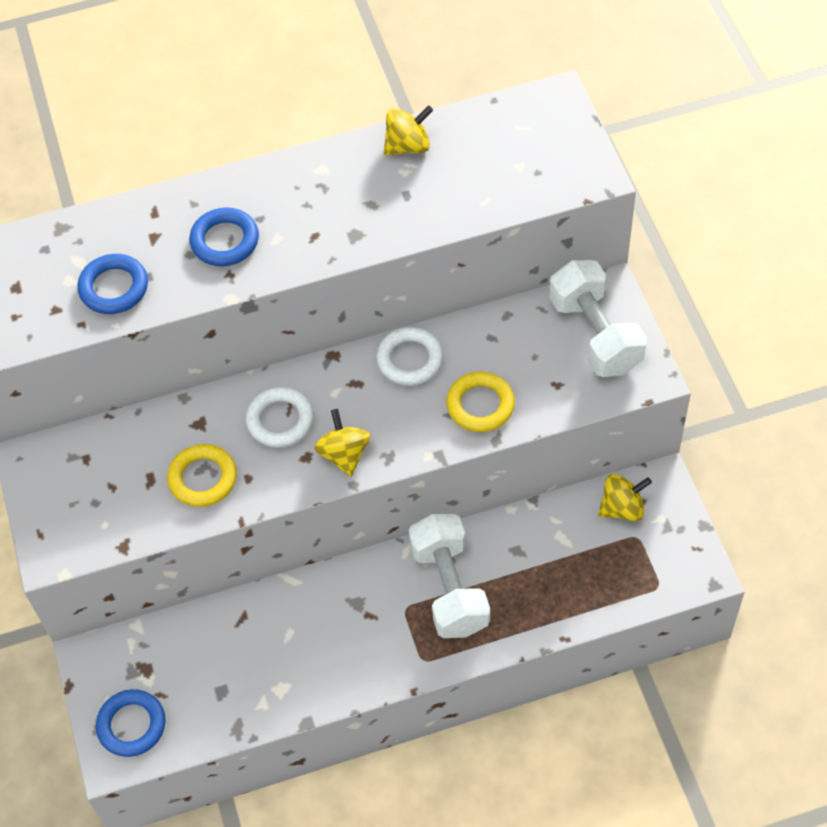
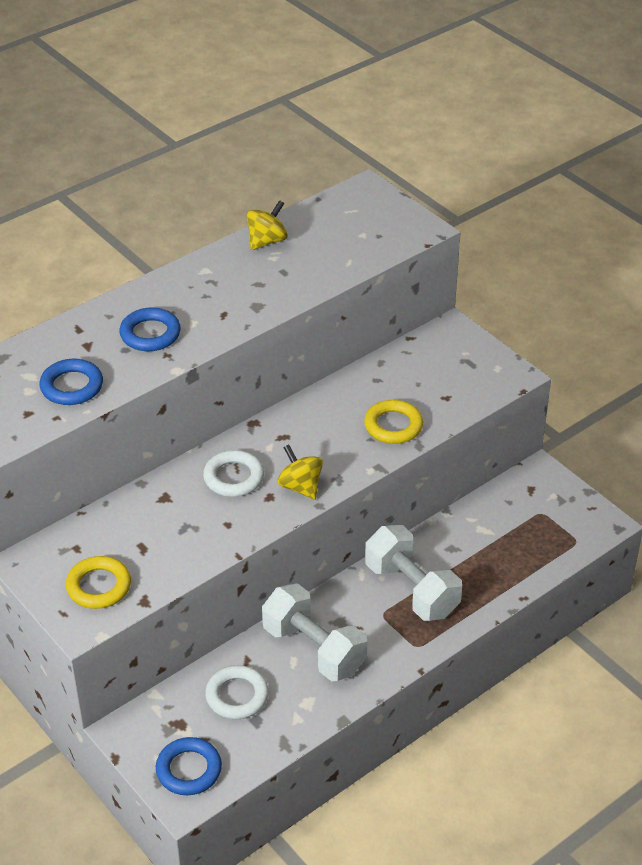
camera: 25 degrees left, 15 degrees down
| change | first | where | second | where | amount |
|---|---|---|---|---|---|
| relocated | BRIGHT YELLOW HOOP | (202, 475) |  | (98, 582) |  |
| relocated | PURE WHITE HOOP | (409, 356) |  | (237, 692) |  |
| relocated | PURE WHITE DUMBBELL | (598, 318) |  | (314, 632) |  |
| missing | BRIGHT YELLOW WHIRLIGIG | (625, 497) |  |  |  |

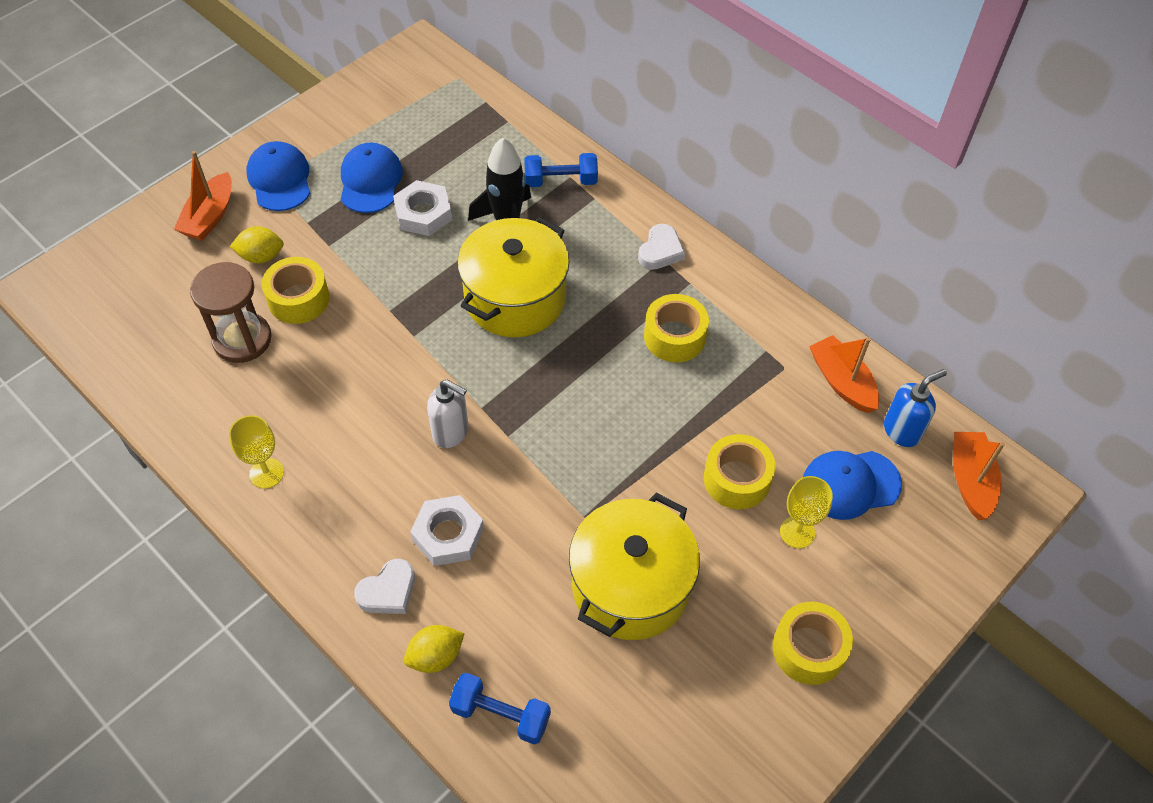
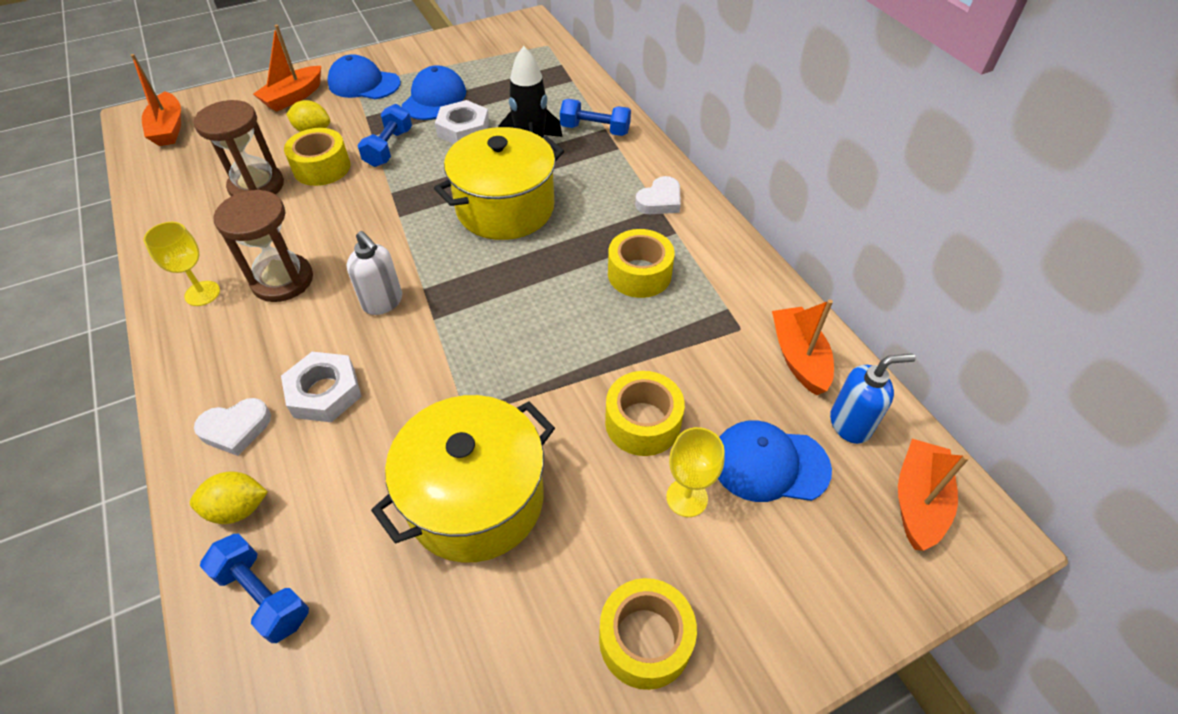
camera: 20 degrees right, 5 degrees down
| change | first | where | second | where | amount |
|---|---|---|---|---|---|
| appeared |  |  | ORANGE-COLOURED SAILBOAT | (156, 100) |  |
| appeared |  |  | RUSSET SAND TIMER | (263, 246) |  |
| spun | ROYAL BLUE PEAKED CAP | (278, 176) |  | (364, 76) | 75 degrees counterclockwise |
| appeared |  |  | ROYAL BLUE DUMBBELL | (385, 135) |  |

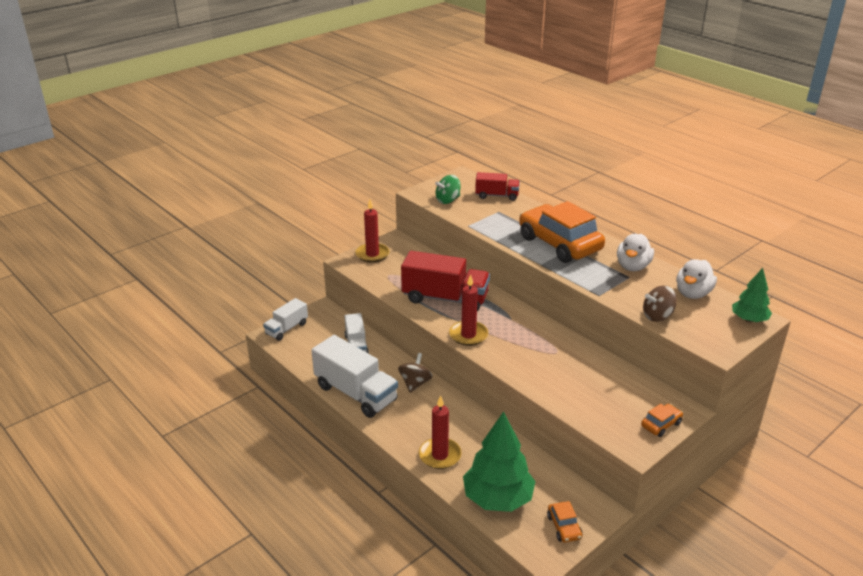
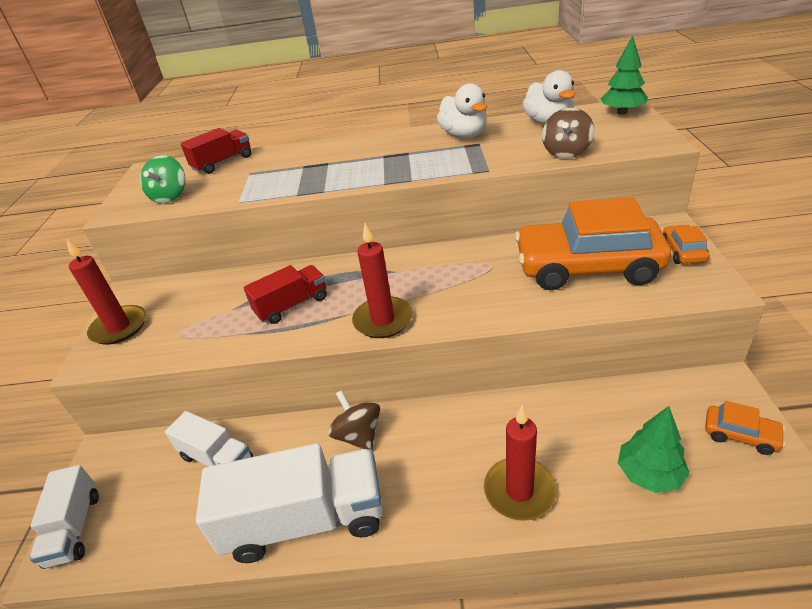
camera: 45 degrees left, 5 degrees up
| change | first | where | second | where | amount |
|---|---|---|---|---|---|
| size | CRIMSON LORRY | (445, 281) |  | (285, 294) | x0.57 |
| relocated | ORANGE-COLOURED AUTOMOBILE | (562, 232) |  | (593, 243) |  |
| size | LEAF-GREEN TOY TREE | (499, 461) |  | (654, 449) | x0.57 |

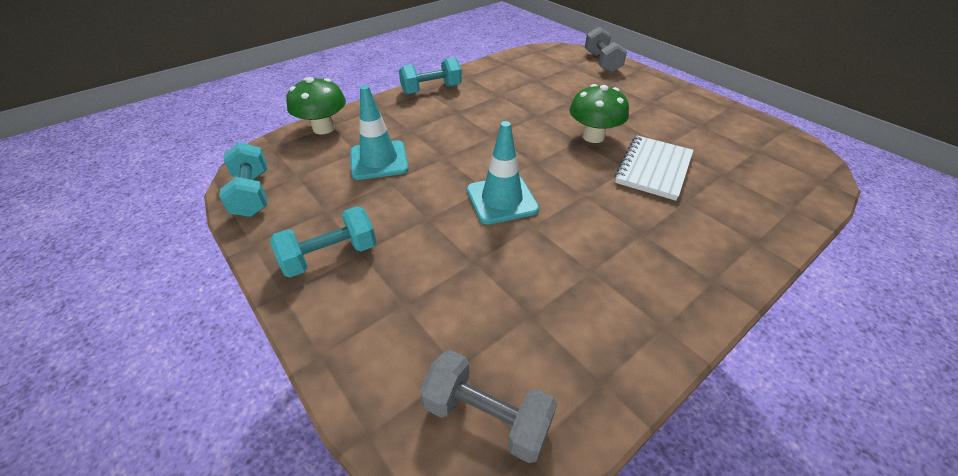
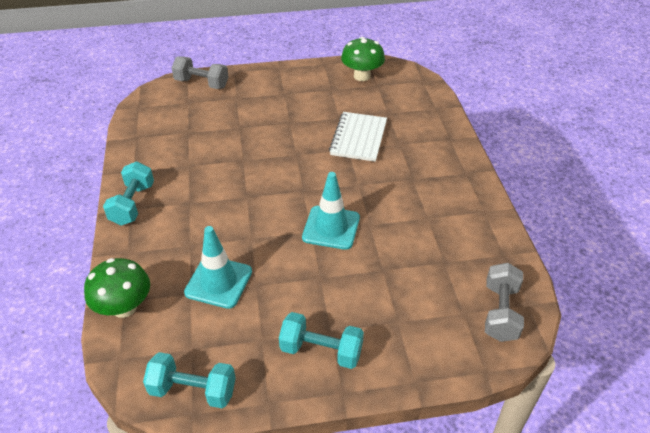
camera: 60 degrees left, 0 degrees up
| change | first | where | second | where | amount |
|---|---|---|---|---|---|
| spun | AQUA DUMBBELL | (323, 241) |  | (321, 340) | 75 degrees counterclockwise |
| spun | PURE WHITE EXERCISE BOOK | (654, 168) |  | (358, 137) | 45 degrees clockwise |
| relocated | LEAF-GREEN FUNGUS | (599, 113) |  | (363, 59) |  |
| spun | GRAY DUMBBELL | (488, 406) |  | (504, 302) | 45 degrees counterclockwise |

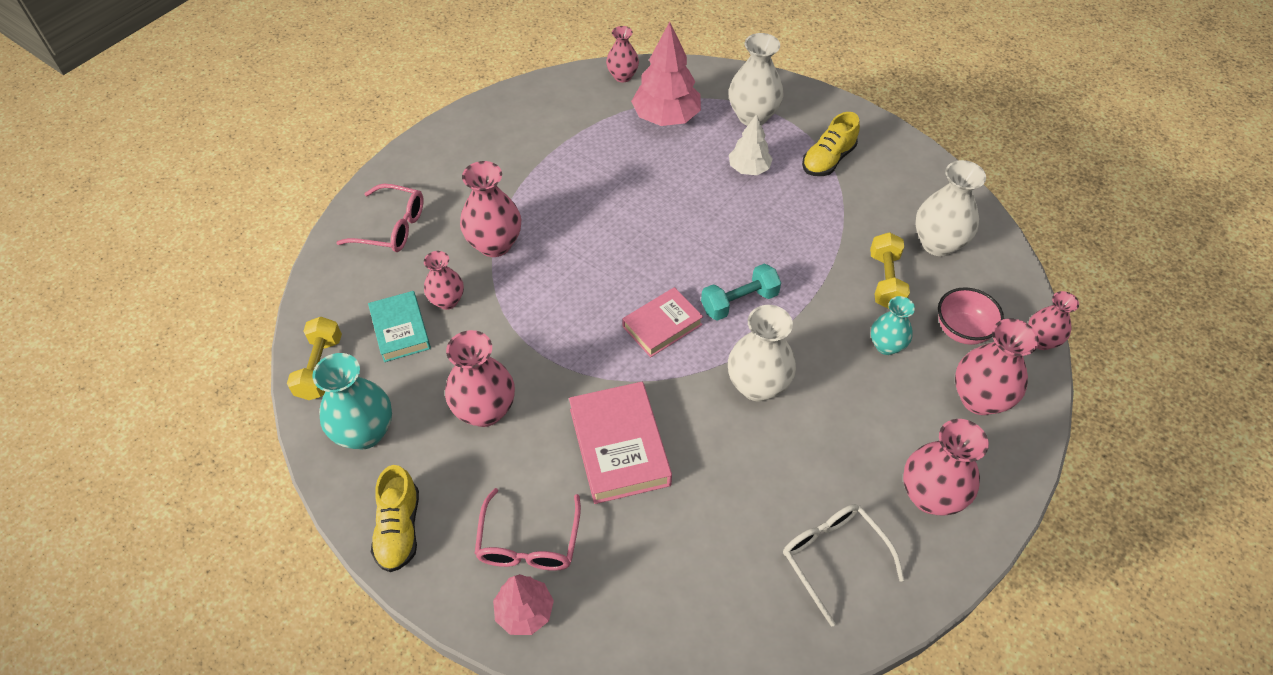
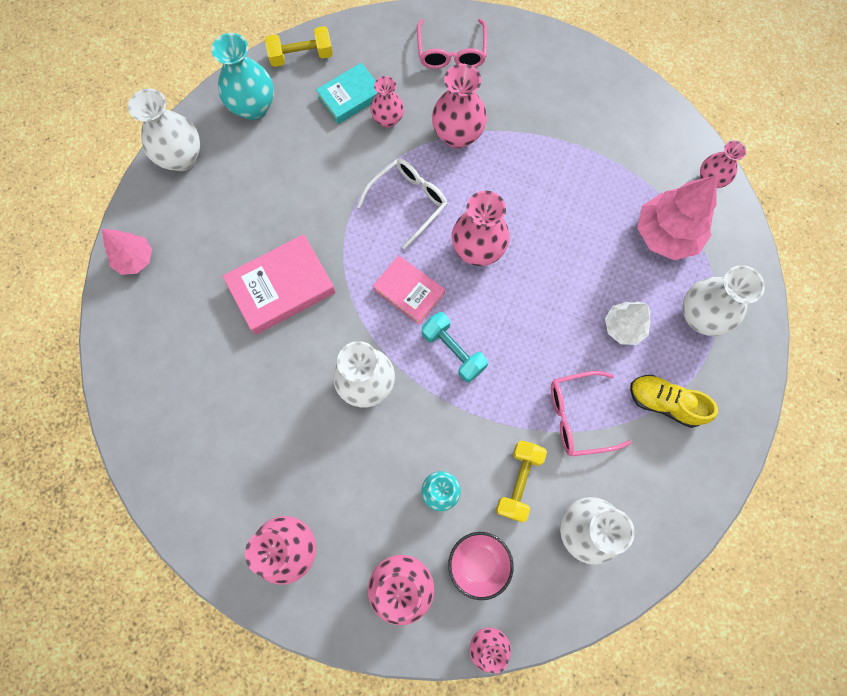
camera: 75 degrees right, 20 degrees up
| change | first | where | second | where | amount |
|---|---|---|---|---|---|
| exchanged | BRIGHT YELLOW SHOE | (395, 518) | PURE WHITE FLOWER VASE | (164, 129) |  |
| relocated | PURE WHITE GLASSES | (844, 565) |  | (402, 204) |  |
| relocated | PINK FLOWER VASE | (480, 378) |  | (481, 228) |  |
| spun | BRIGHT YELLOW DUMBBELL | (890, 270) |  | (521, 481) | 60 degrees counterclockwise |
| relocated | PINK GLASSES | (527, 529) |  | (591, 413) |  |

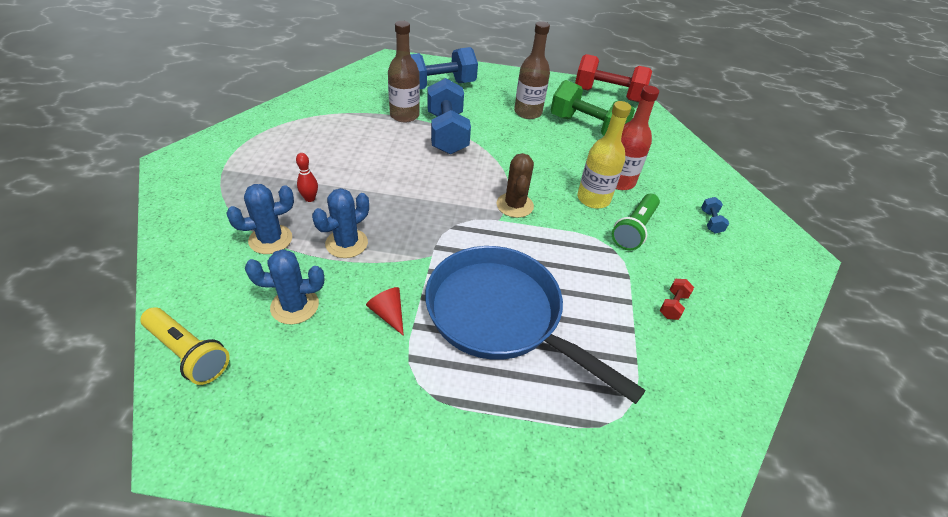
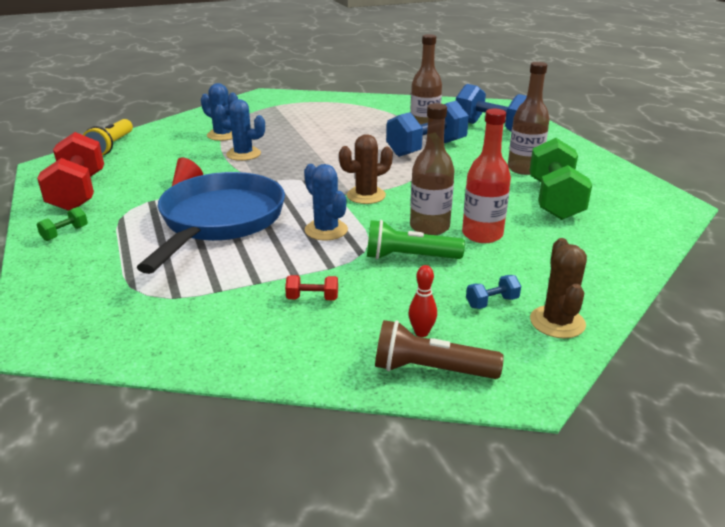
camera: 65 degrees right, 15 degrees down
| change | first | where | second | where | amount |
|---|---|---|---|---|---|
| relocated | CRIMSON DUMBBELL | (613, 78) |  | (70, 171) |  |
| appeared |  |  | LEAF-GREEN DUMBBELL | (62, 224) |  |
| relocated | ROYAL BLUE CACTUS | (284, 287) |  | (326, 202) |  |
| appeared |  |  | RUSSET POCKET TORCH | (439, 349) |  |
| relocated | CRIMSON TENPIN | (307, 177) |  | (423, 301) |  |
| colour | BRIGHT YELLOW DRINK BOTTLE | (604, 155) | RUSSET DRINK BOTTLE | (432, 169) |  |
| appeared |  |  | RUSSET CACTUS | (558, 288) |  |

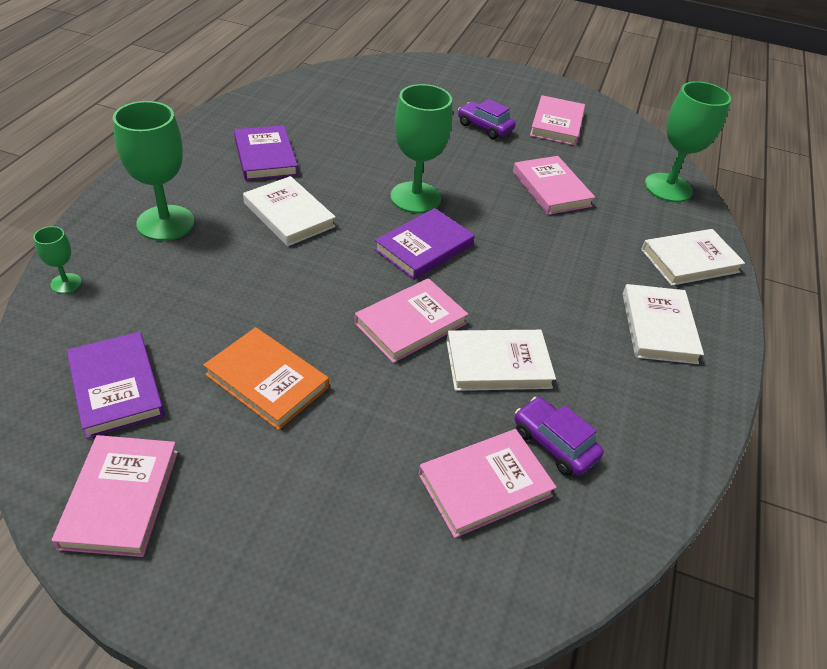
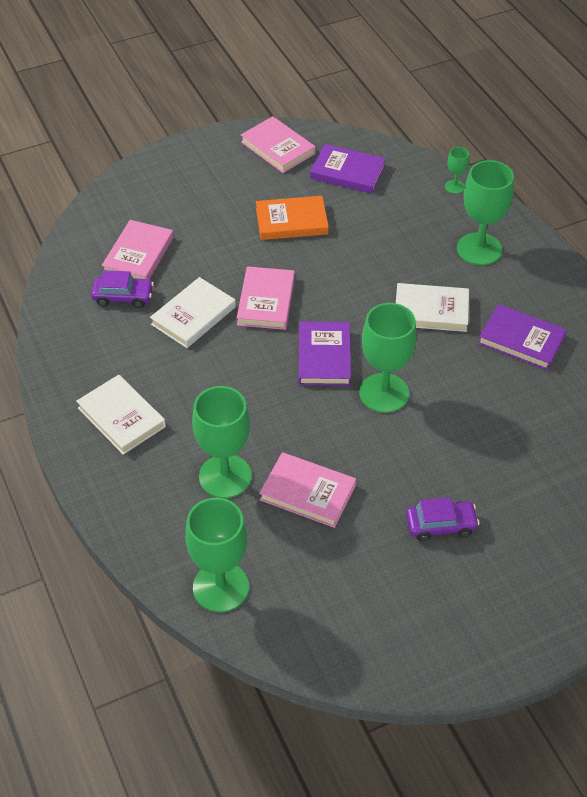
camera: 140 degrees right, 5 degrees up
| change | first | where | second | where | amount |
|---|---|---|---|---|---|
| appeared |  |  | LEAF-GREEN CHALICE | (222, 442) |  |
| missing | PINK HARDBACK | (557, 120) |  |  |  |
| missing | PURE WHITE HARDBACK | (693, 257) |  |  |  |

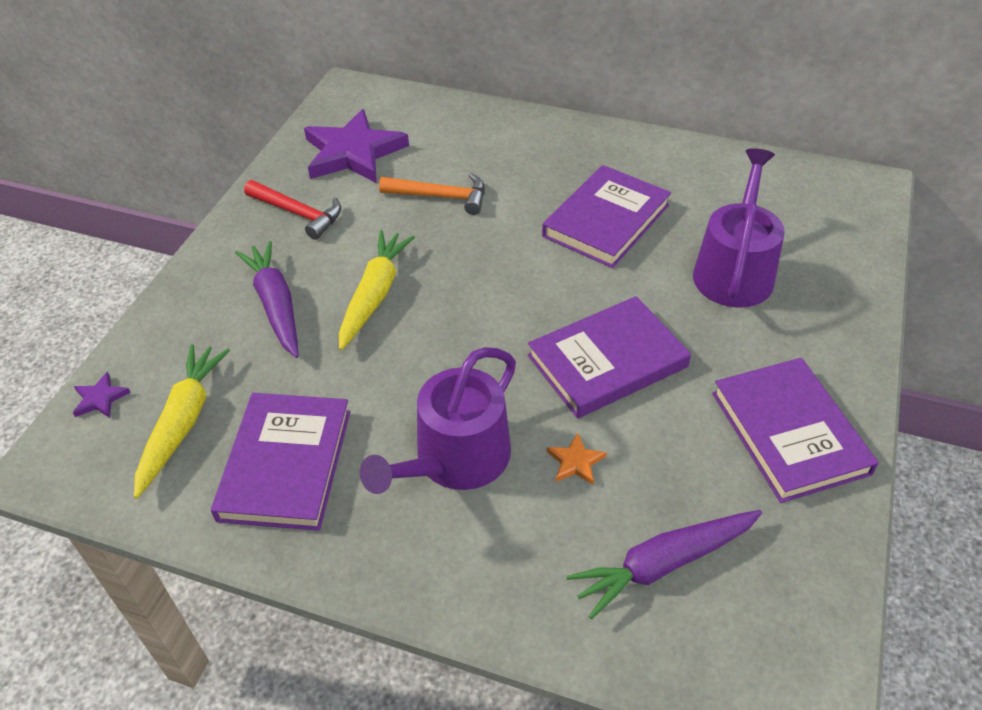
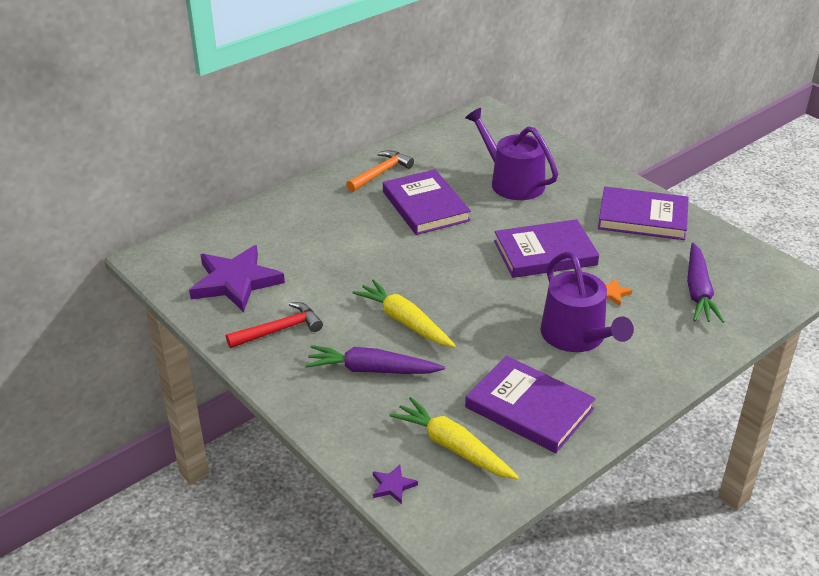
camera: 60 degrees left, 10 degrees down
| change | first | where | second | where | amount |
|---|---|---|---|---|---|
| relocated | ORANGE-COLOURED HAMMER | (432, 194) |  | (380, 171) |  |
| spun | ROYAL PURPLE HARDBACK | (609, 357) |  | (546, 248) | 75 degrees clockwise |

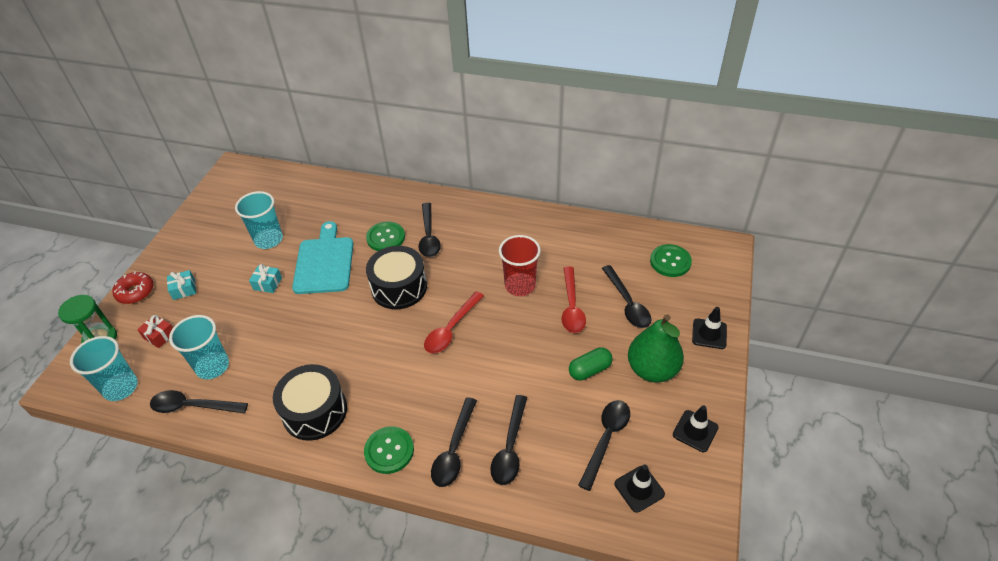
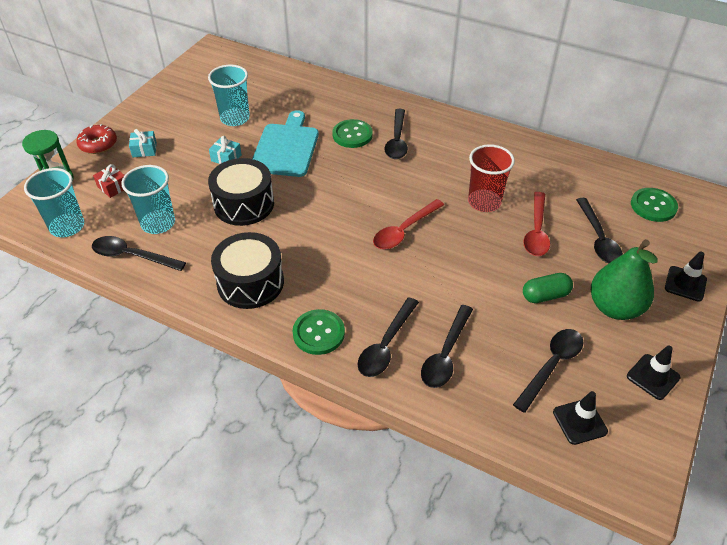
camera: 10 degrees right, 0 degrees up
| change | first | where | second | where | amount |
|---|---|---|---|---|---|
| relocated | JET-BLACK SNARE DRUM | (396, 277) |  | (241, 192) |  |

